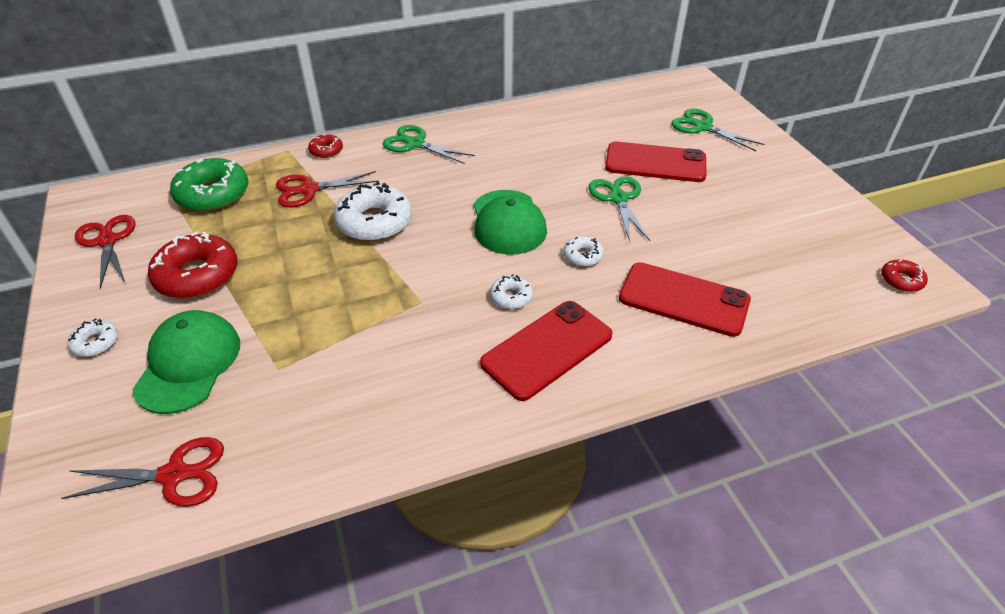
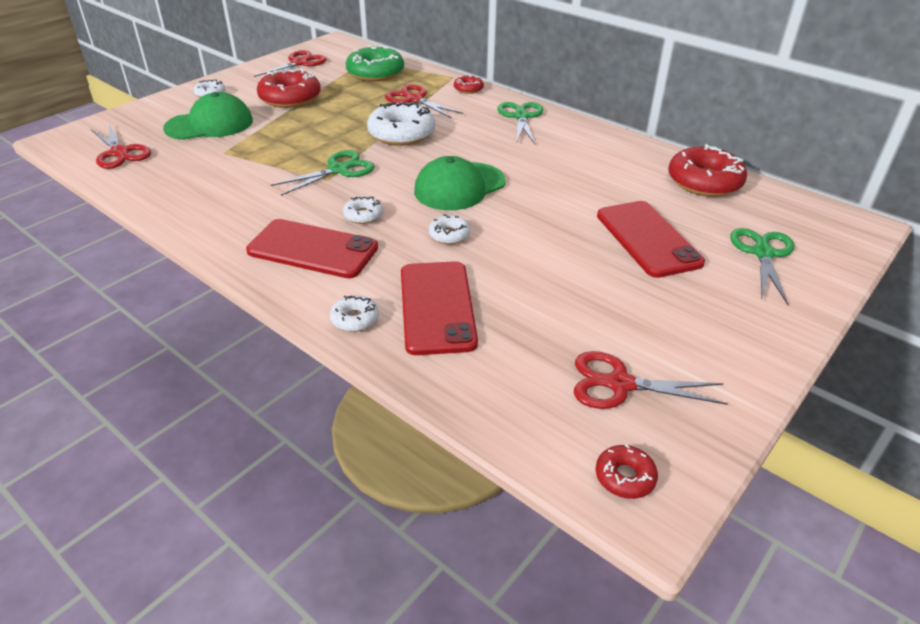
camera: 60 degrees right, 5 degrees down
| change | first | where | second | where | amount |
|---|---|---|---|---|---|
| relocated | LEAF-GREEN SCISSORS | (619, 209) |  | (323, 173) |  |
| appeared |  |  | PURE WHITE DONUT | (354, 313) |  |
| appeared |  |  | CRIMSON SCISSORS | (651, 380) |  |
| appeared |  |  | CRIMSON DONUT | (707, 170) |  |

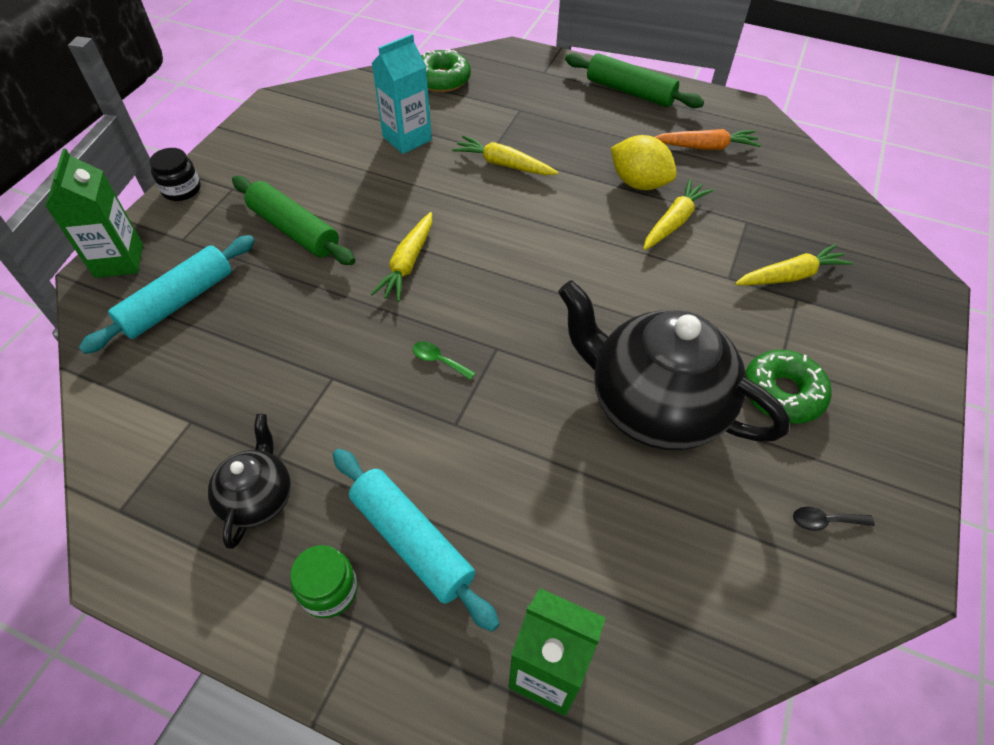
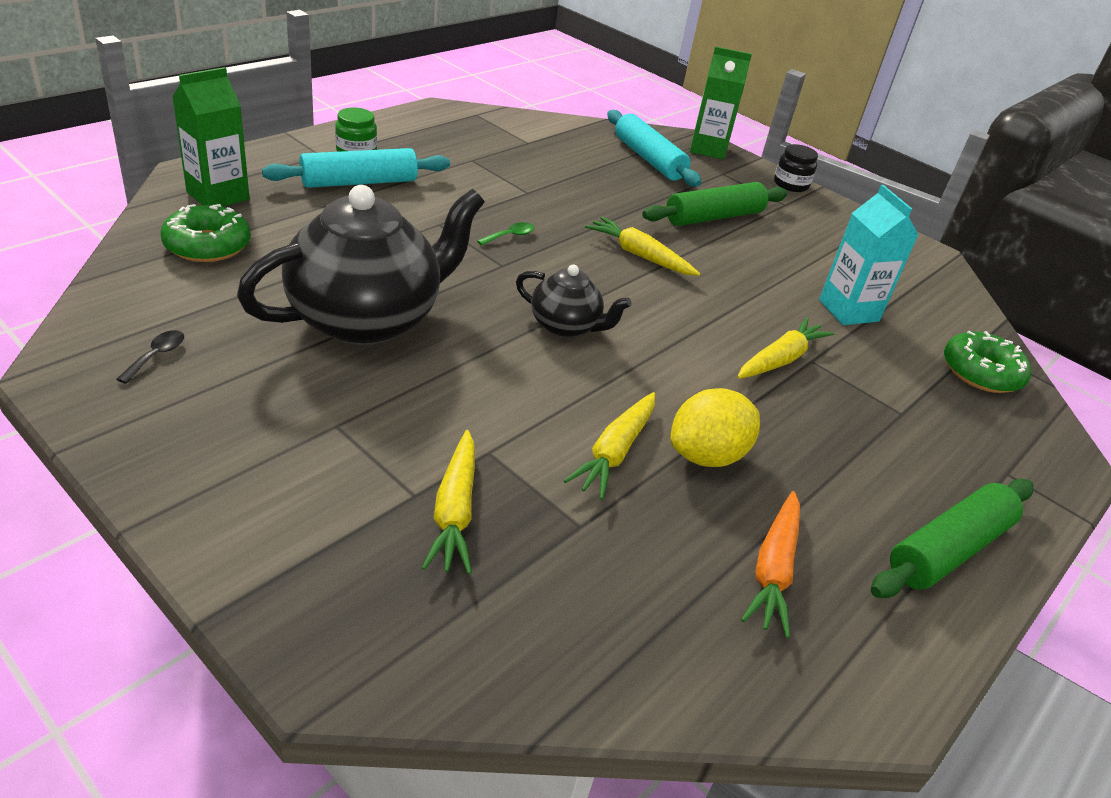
camera: 105 degrees right, 15 degrees down
| change | first | where | second | where | amount |
|---|---|---|---|---|---|
| relocated | LEAF-GREEN DONUT | (789, 387) |  | (205, 233) |  |
| relocated | JET-BLACK TEA POT | (249, 481) |  | (574, 301) |  |
| spun | BRIGHT YELLOW CARROT | (678, 214) |  | (609, 446) | 60 degrees clockwise |

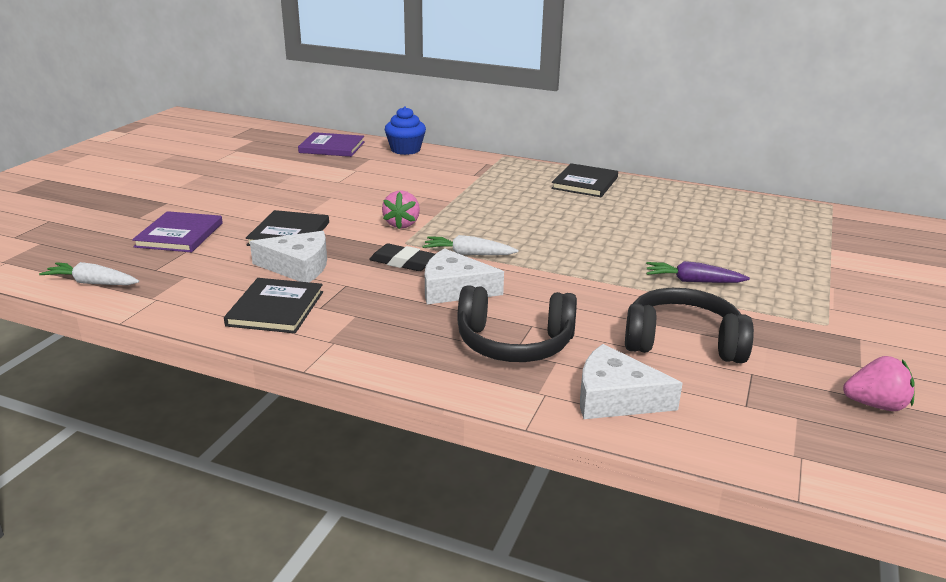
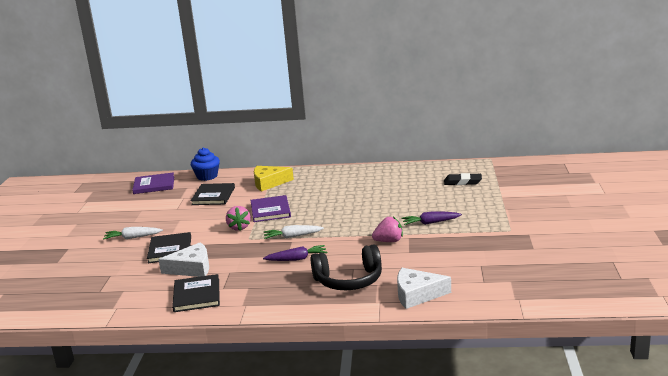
camera: 15 degrees left, 5 degrees down
| change | first | where | second | where | amount |
|---|---|---|---|---|---|
| relocated | PURE WHITE CARROT | (89, 273) |  | (133, 233) |  |
| relocated | JET-BLACK HARDBACK | (584, 180) |  | (213, 194) |  |
| relocated | ROYAL PURPLE HARDBACK | (177, 231) |  | (271, 208) |  |
| appeared |  |  | BRIGHT YELLOW CHEESE WEDGE | (274, 179) |  |
| exchanged | PURE WHITE CHEESE WEDGE | (464, 276) | ROYAL PURPLE CARROT | (295, 253) |  |
| relocated | PINK TOY STRAWBERRY | (878, 383) |  | (387, 229) |  |
| relocated | JET-BLACK ERASER | (402, 257) |  | (463, 179) |  |
| missing | JET-BLACK HEADPHONES | (689, 325) |  |  |  |

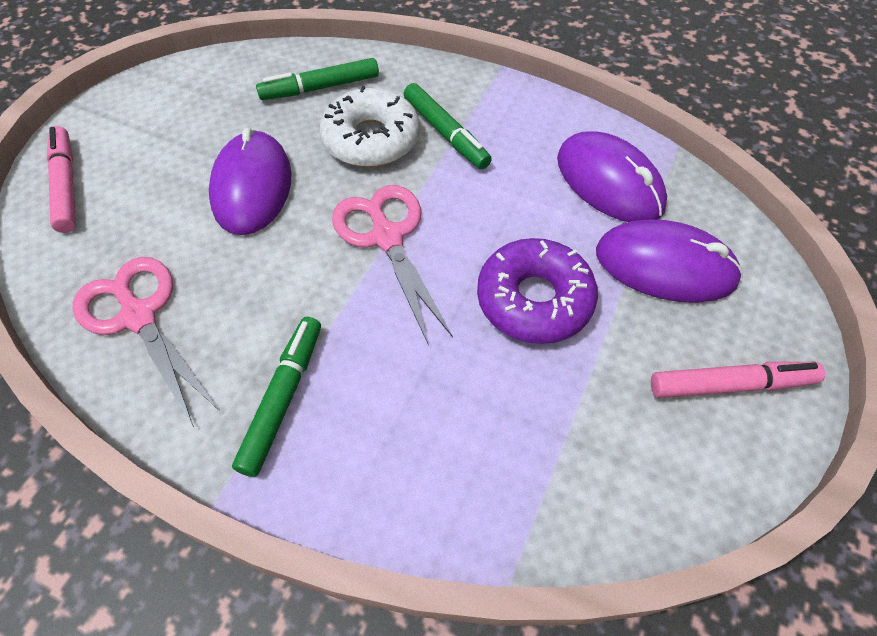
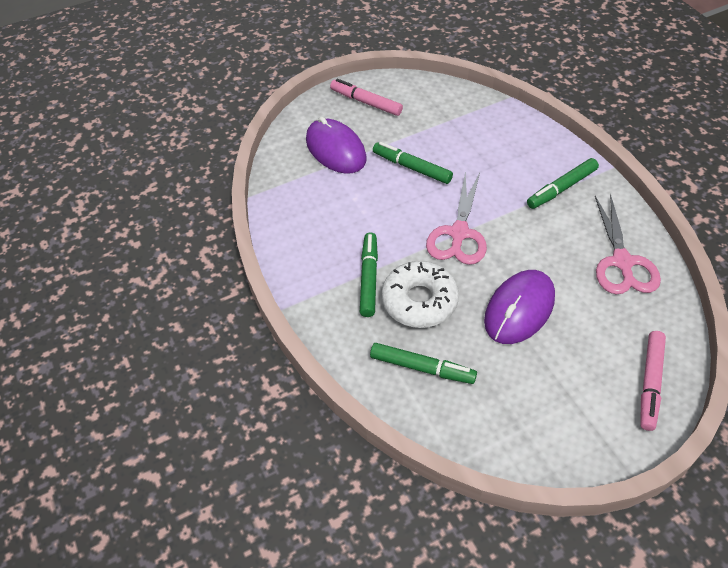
camera: 140 degrees left, 5 degrees down
| change | first | where | second | where | amount |
|---|---|---|---|---|---|
| exchanged | ROYAL PURPLE DONUT | (537, 291) | LEAF-GREEN MARKER PEN | (413, 163) |  |
| missing | ROYAL PURPLE COMPUTER MOUSE | (612, 176) |  |  |  |

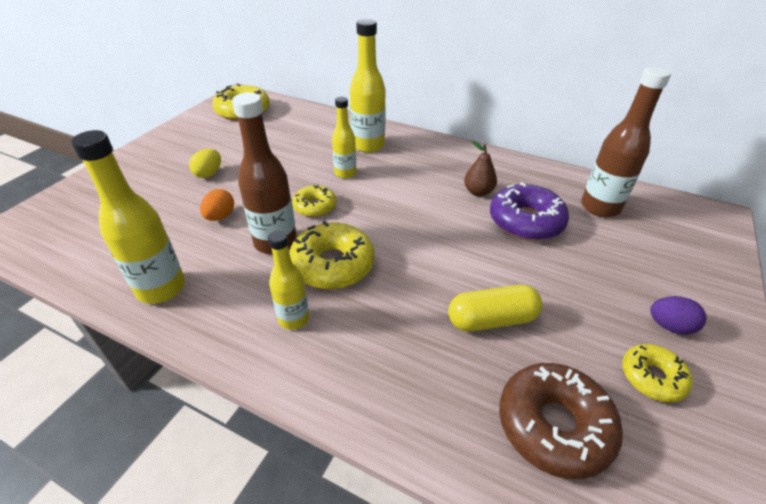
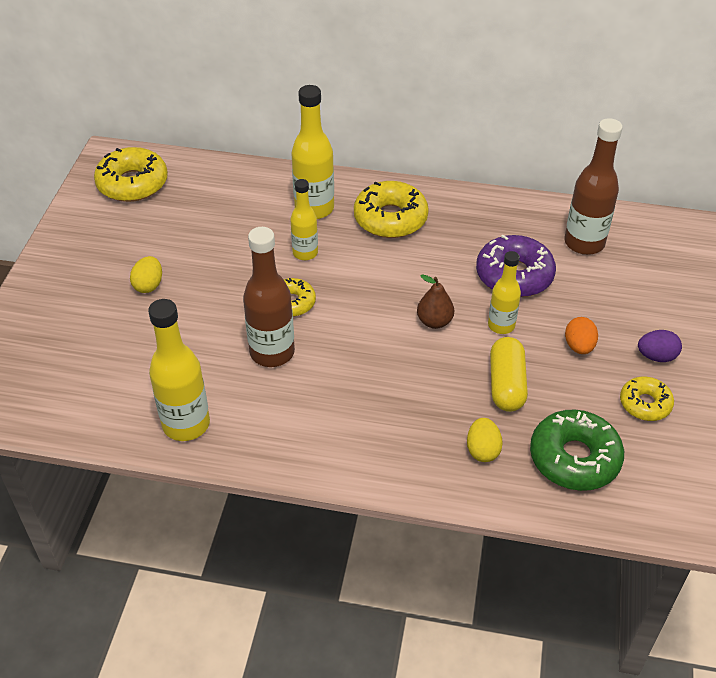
camera: 15 degrees left, 5 degrees up
| change | first | where | second | where | amount |
|---|---|---|---|---|---|
| relocated | BRIGHT YELLOW DONUT | (331, 255) |  | (391, 209) |  |
| relocated | RUSSET PEAR | (480, 168) |  | (435, 301) |  |
| appeared |  |  | BRIGHT YELLOW EGG SHAPE | (485, 440) |  |
| relocated | BRIGHT YELLOW DRINK BOTTLE | (288, 280) |  | (504, 292) |  |
| spun | BRIGHT YELLOW PILL SHAPE | (495, 308) |  | (509, 374) | 60 degrees counterclockwise |
| colour | RUSSET DONUT | (561, 421) | LEAF-GREEN DONUT | (577, 450) |  |
| relocated | ORANGE-COLOURED EGG SHAPE | (217, 205) |  | (581, 335) |  |

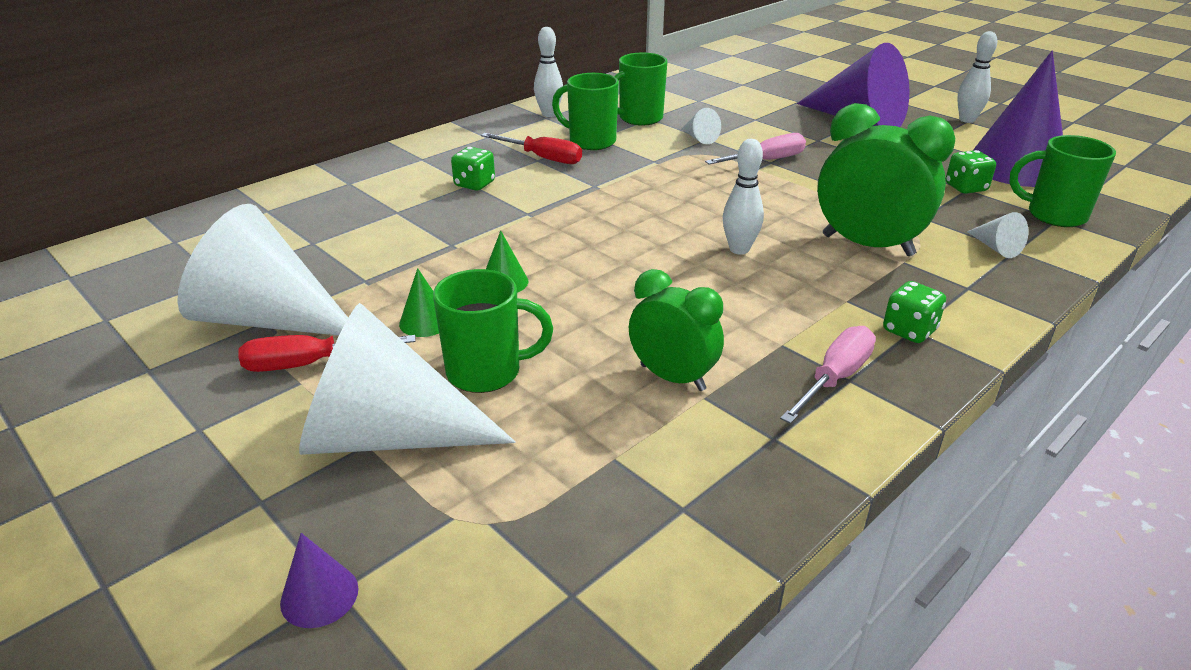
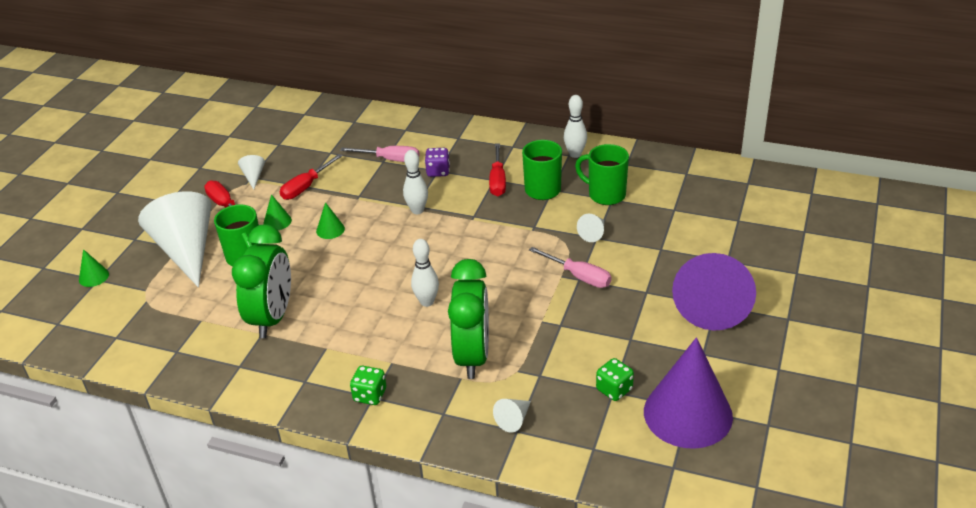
camera: 65 degrees right, 5 degrees up
| change | first | where | second | where | amount |
|---|---|---|---|---|---|
| colour | ROYAL PURPLE CONE | (319, 580) | LEAF-GREEN CONE | (94, 268) |  |
| size | LEAF-GREEN ALARM CLOCK | (676, 330) |  | (261, 281) | x1.54 |
| size | PURE WHITE CONE | (262, 270) |  | (251, 172) | x0.40 |
| appeared |  |  | CRIMSON SCREWDRIVER | (311, 177) |  |
| relocated | PINK SCREWDRIVER | (828, 375) |  | (380, 154) |  |
| relocated | PURE WHITE TENPIN | (977, 77) |  | (415, 182) |  |
| colour | LEAF-GREEN DIE | (473, 168) | ROYAL PURPLE DIE | (437, 162) |  |
| missing | LEAF-GREEN MUG | (1062, 181) |  |  |  |

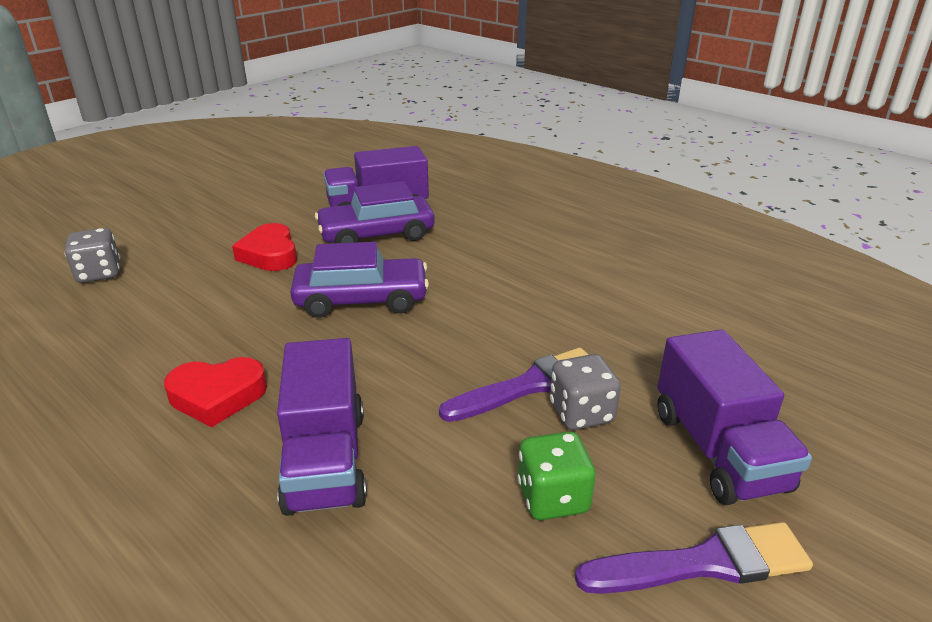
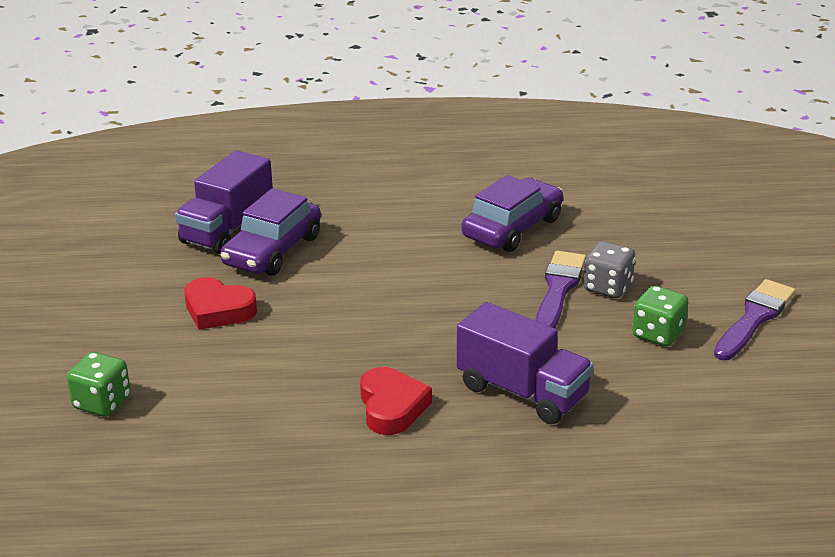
camera: 45 degrees left, 0 degrees up
| change | first | where | second | where | amount |
|---|---|---|---|---|---|
| colour | GRAY DIE | (92, 255) | LEAF-GREEN DIE | (99, 384) |  |
| spun | CRIMSON LOVE HEART | (215, 392) |  | (396, 401) | 45 degrees counterclockwise |
| relocated | ROYAL PURPLE AUTOMOBILE | (359, 280) |  | (512, 213) |  |
| missing | ROYAL PURPLE LORRY | (734, 417) |  |  |  |

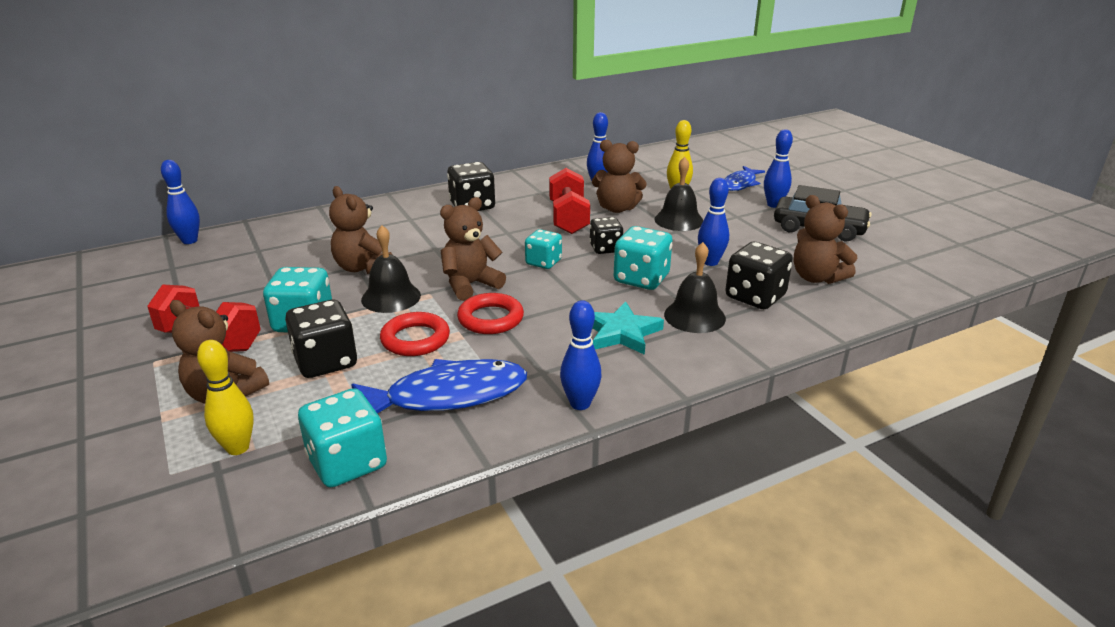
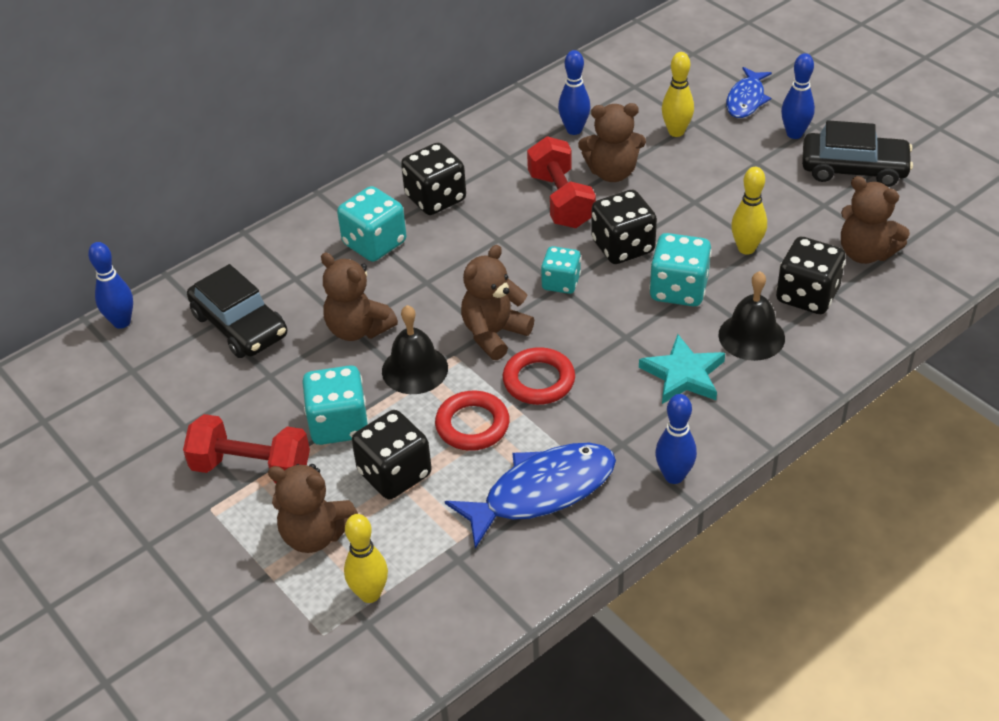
camera: 10 degrees left, 15 degrees up
| change | first | where | second | where | amount |
|---|---|---|---|---|---|
| appeared |  |  | JET-BLACK AUTOMOBILE | (237, 311) |  |
| relocated | AQUA DIE | (342, 437) |  | (371, 224) |  |
| size | JET-BLACK DIE | (606, 235) |  | (624, 227) | x1.53 |
| colour | ROYAL BLUE TENPIN | (713, 222) | BRIGHT YELLOW TENPIN | (749, 211) |  |
| missing | JET-BLACK HAND BELL | (678, 194) |  |  |  |

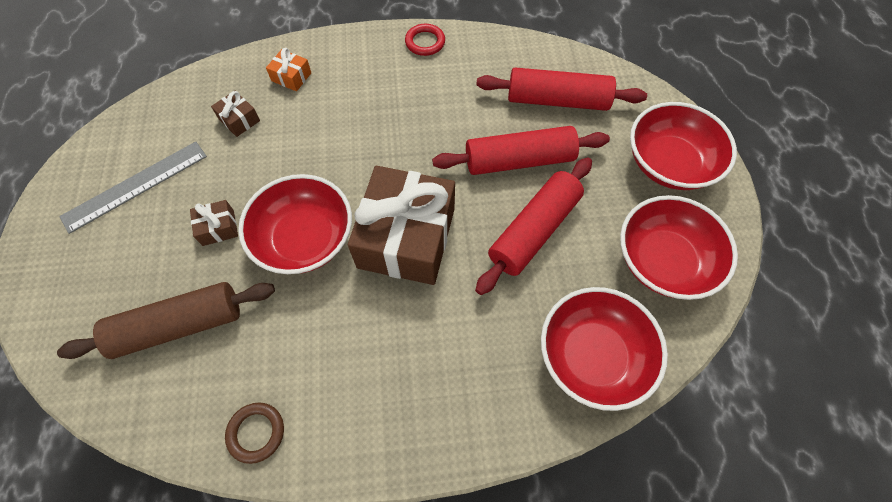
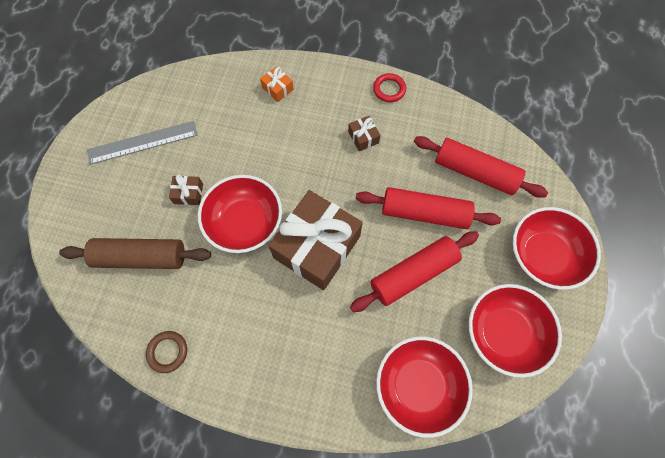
camera: 20 degrees right, 5 degrees up
| change | first | where | second | where | amount |
|---|---|---|---|---|---|
| relocated | RUSSET GIFT | (235, 114) |  | (364, 133) |  |

